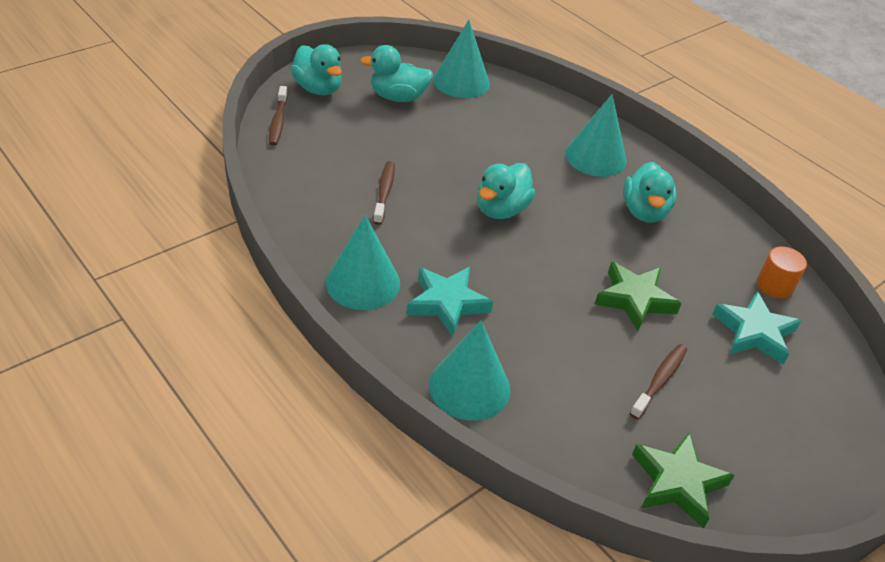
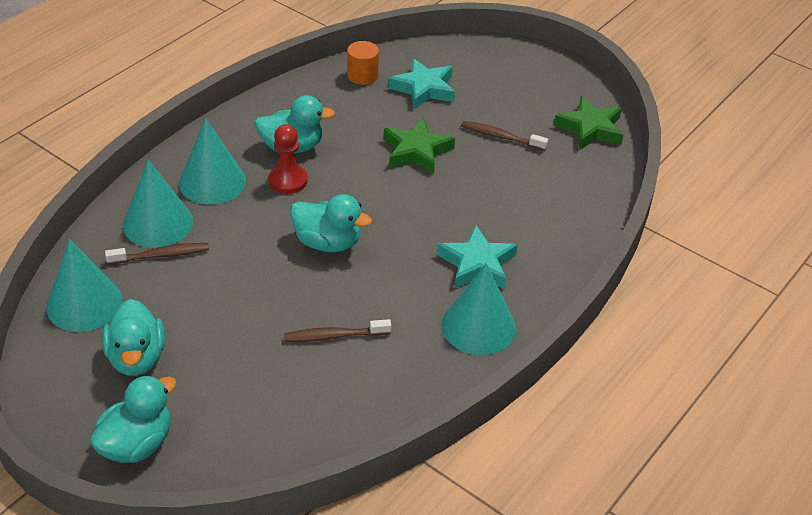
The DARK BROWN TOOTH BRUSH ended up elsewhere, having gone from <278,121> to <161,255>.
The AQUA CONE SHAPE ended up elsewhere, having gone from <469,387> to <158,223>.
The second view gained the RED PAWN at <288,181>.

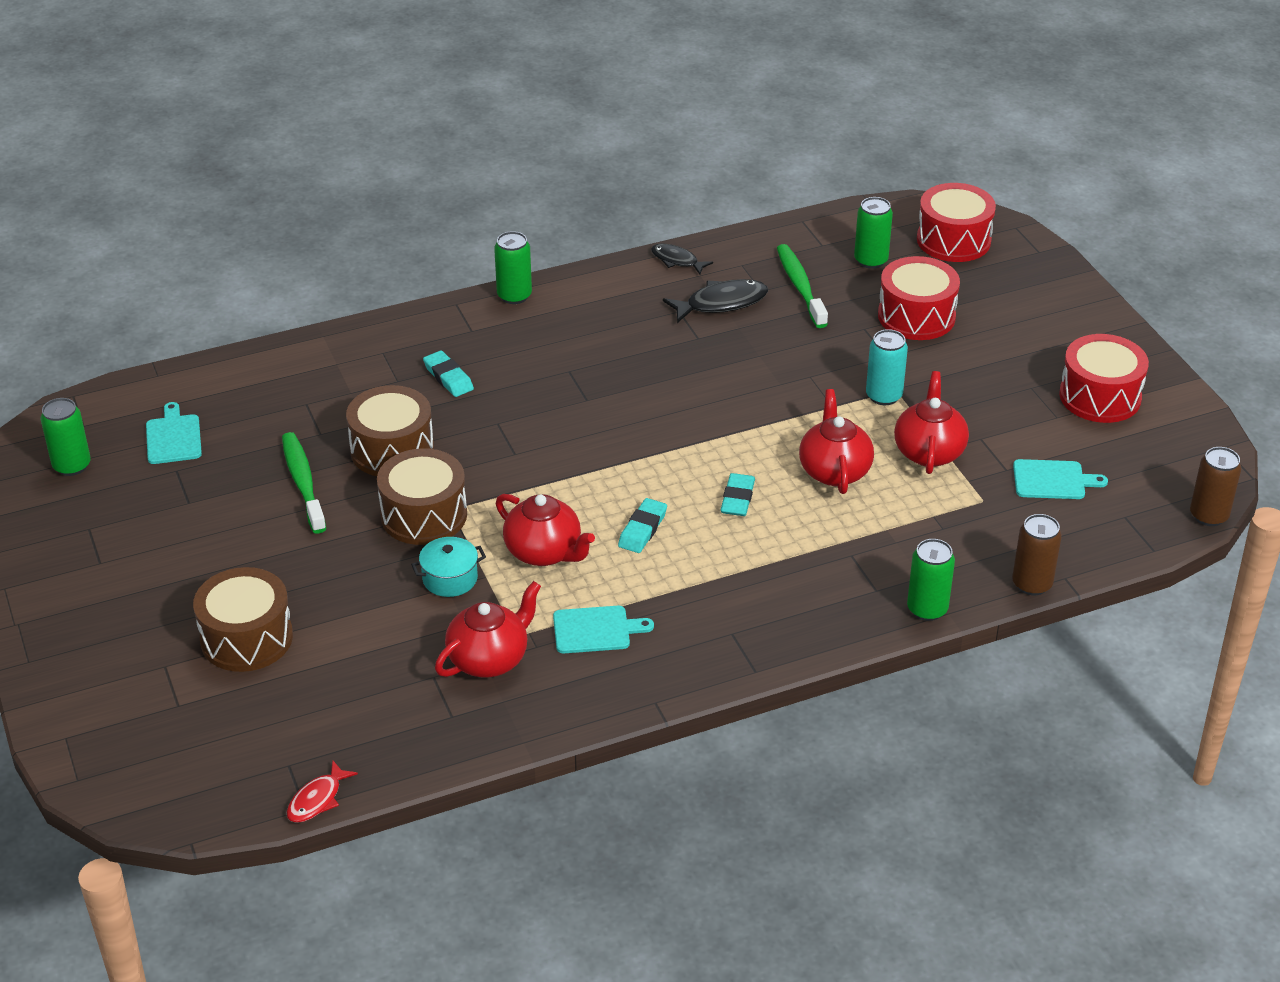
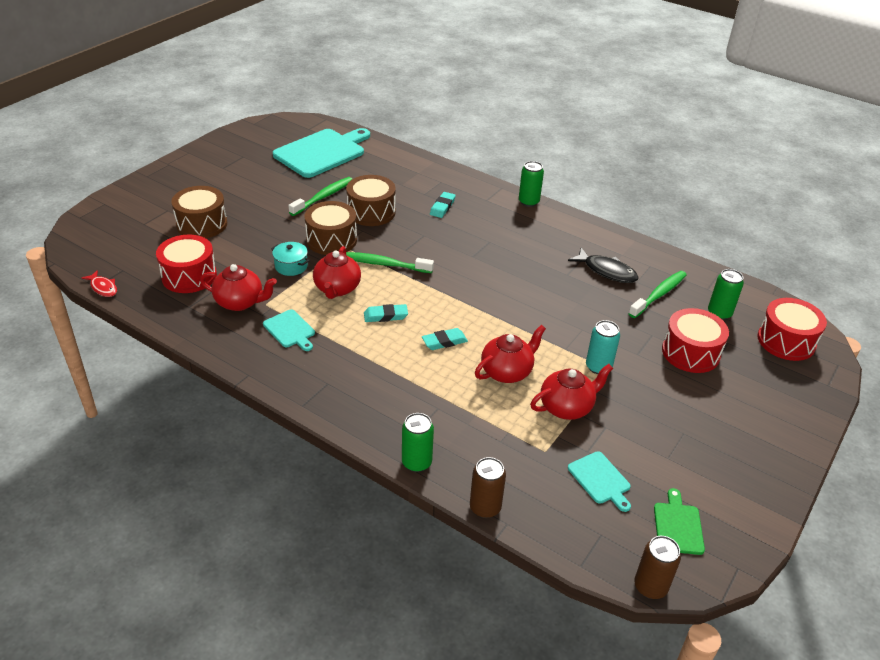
The second view lost the JET-BLACK FISH at <677,260>.
The RED SNARE DRUM ended up elsewhere, having gone from <1100,396> to <189,276>.
The second view lost the EMERALD SODA CAN at <72,466>.
The size of the AQUA CHOPPING BOARD at <173,437> changed by a factor of 2.15.
The RED FISH at <317,799> ended up facing another way, 135 degrees counterclockwise from before.
The second view gained the EMERALD TOOTH BRUSH at <385,264>.
The second view gained the EMERALD CHOPPING BOARD at <678,526>.

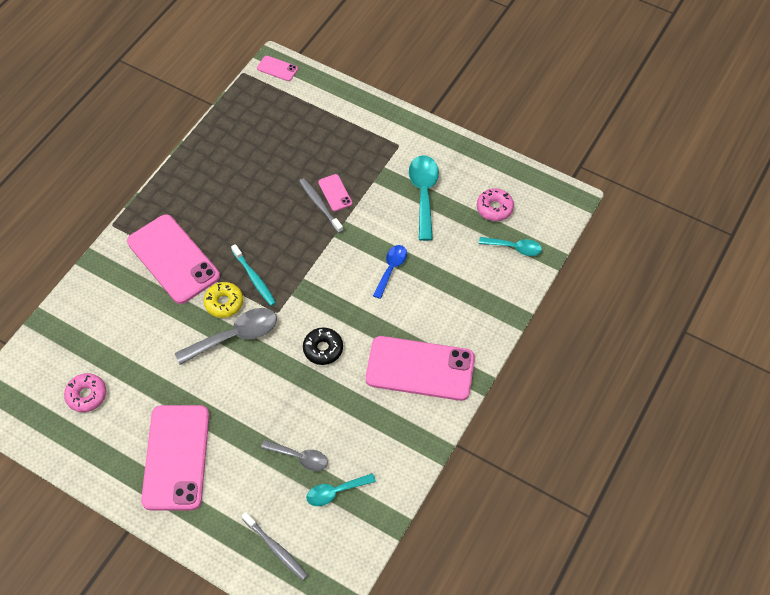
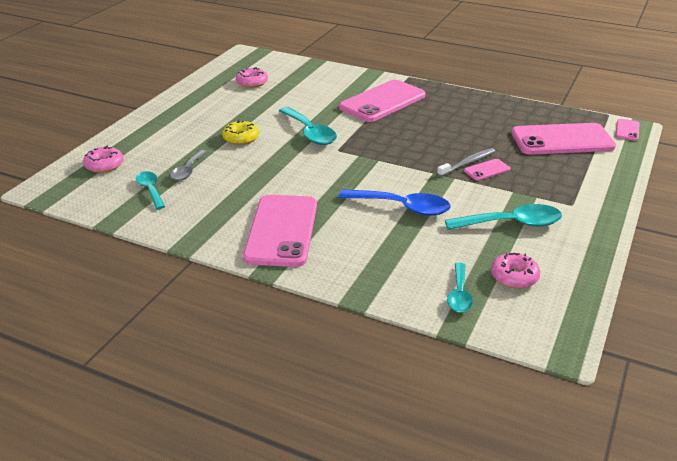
The second view lost the AQUA TOOTH BRUSH at <254,278>.
The size of the COBALT TABLESPOON at <391,269> changed by a factor of 1.62.
The BRIGHT YELLOW DOUGHNUT ended up elsewhere, having gone from <224,303> to <241,138>.
What was the GRAY TABLESPOON at <235,336> turned into the AQUA TABLESPOON at <310,133>.
The second view lost the JET-BLACK DOUGHNUT at <323,349>.
The PINK MOBILE PHONE ended up elsewhere, having gone from <176,457> to <562,140>.
Where the GRAY TOOTH BRUSH stood at <275,548>, the PINK DOUGHNUT came to stand at <104,165>.

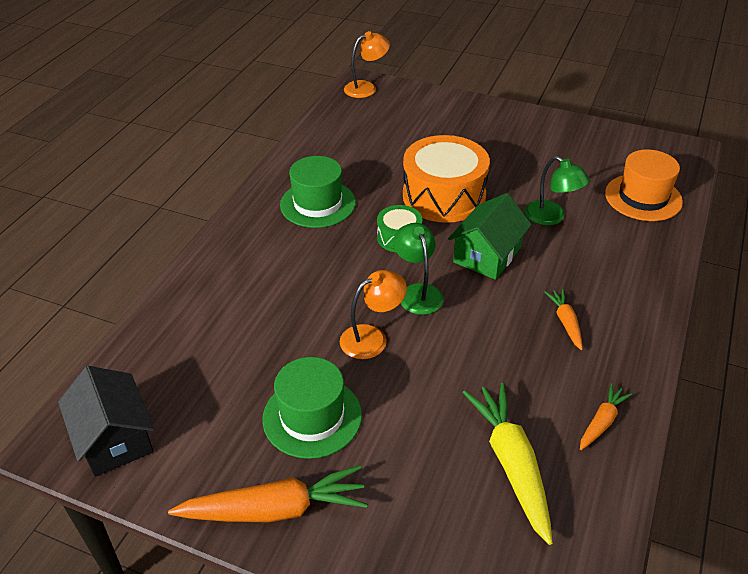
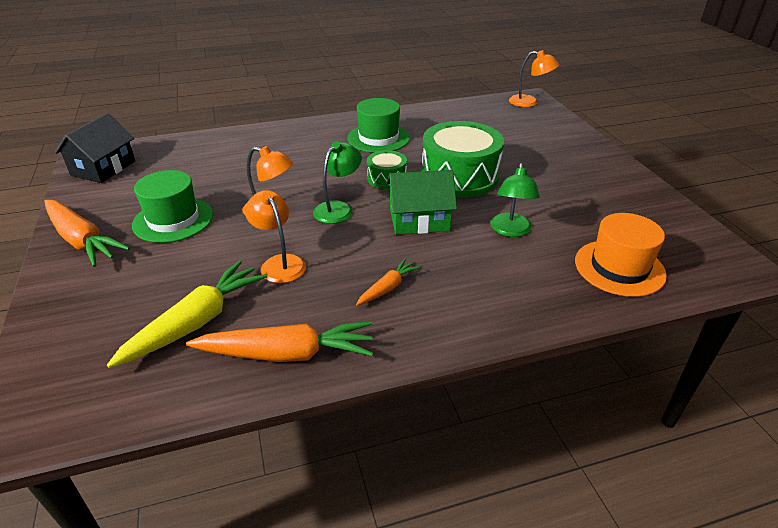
What was the BRIGHT ORANGE SNARE DRUM at <444,196> turned into the EMERALD SNARE DRUM at <459,176>.
The size of the BRIGHT ORANGE ROOT VEGETABLE at <602,422> changed by a factor of 1.90.
The second view gained the BRIGHT ORANGE LAMP at <279,263>.

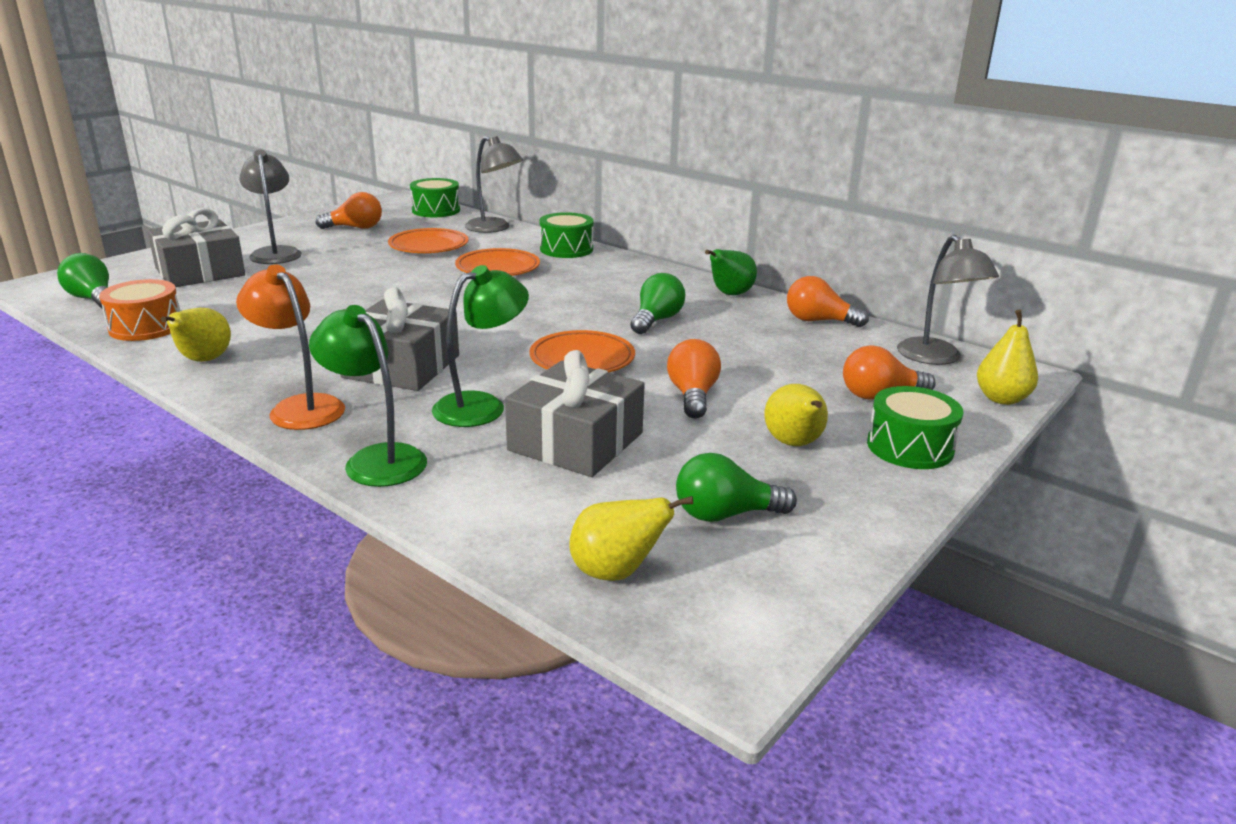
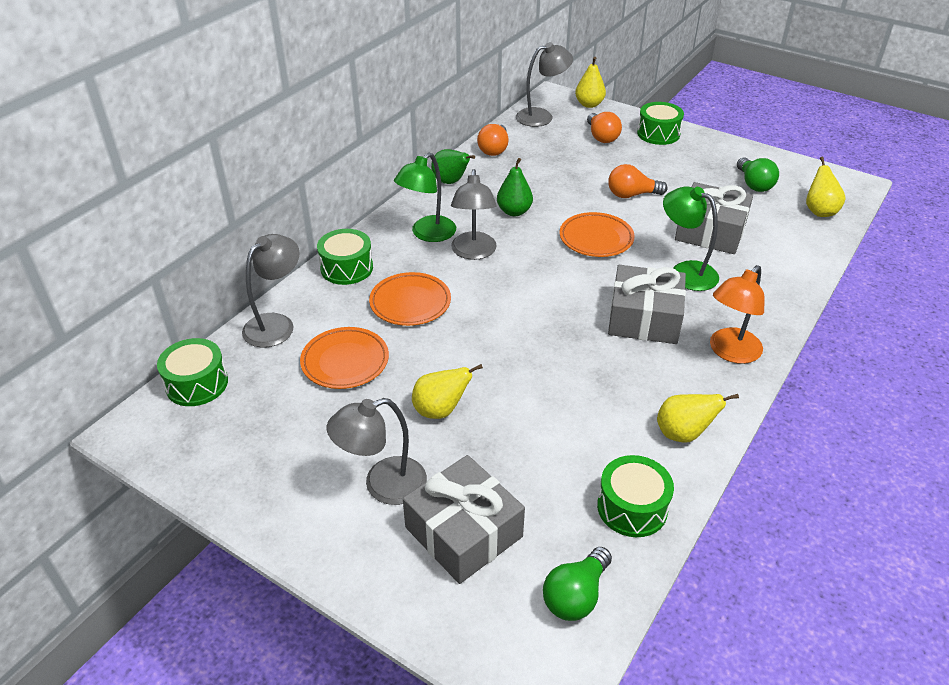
The second view lost the BRIGHT ORANGE LIGHTBULB at <355,228>.
Where the EMERALD LIGHTBULB stood at <656,320>, the EMERALD PEAR FRUIT came to stand at <514,211>.
What was the BRIGHT ORANGE SNARE DRUM at <146,327> turned into the EMERALD SNARE DRUM at <632,507>.
The EMERALD LAMP ended up elsewhere, having gone from <376,459> to <427,234>.
The BRIGHT YELLOW PEAR FRUIT ended up elsewhere, having gone from <794,444> to <440,410>.
The second view gained the GRAY LAMP at <473,252>.

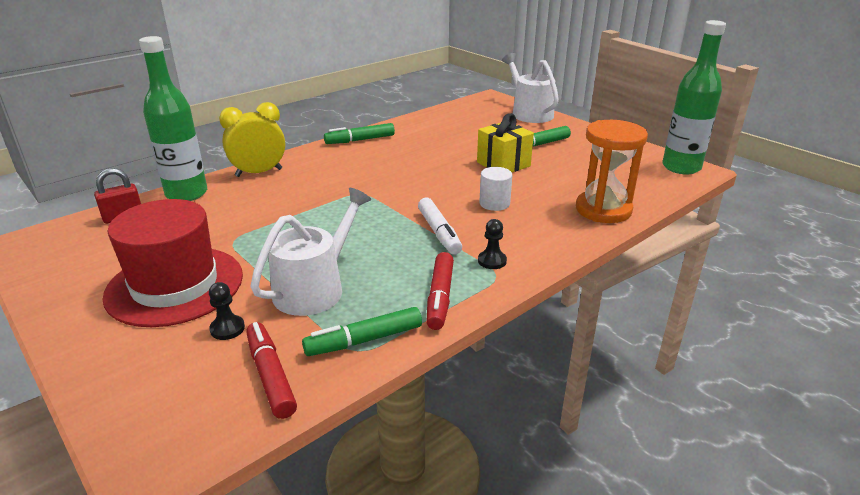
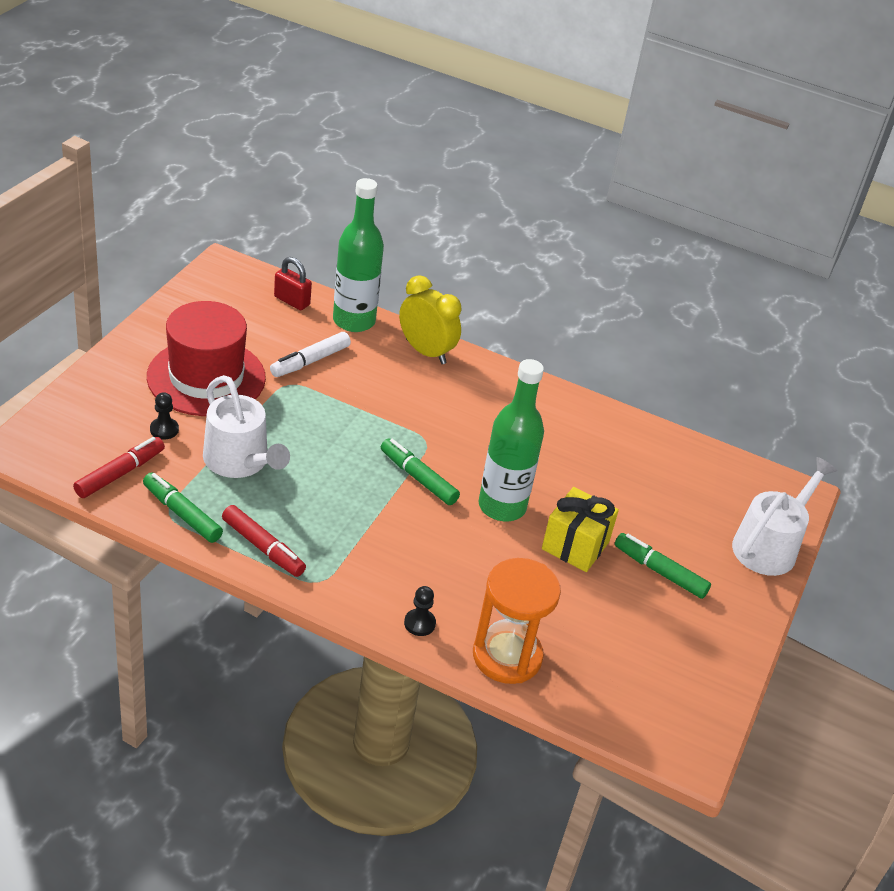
The EMERALD DRINK BOTTLE ended up elsewhere, having gone from <681,167> to <502,506>.
The EMERALD MARKER PEN ended up elsewhere, having gone from <360,140> to <418,478>.
The second view lost the WHITE CYLINDER at <494,203>.
The WHITE WATERING POT at <315,288> ended up facing another way, 45 degrees clockwise from before.
The WHITE MARKER PEN ended up elsewhere, having gone from <439,232> to <310,361>.
The JET-BLACK PAWN ended up elsewhere, having gone from <492,261> to <419,623>.
The RED MARKER PEN at <440,297> ended up facing another way, 120 degrees counterclockwise from before.

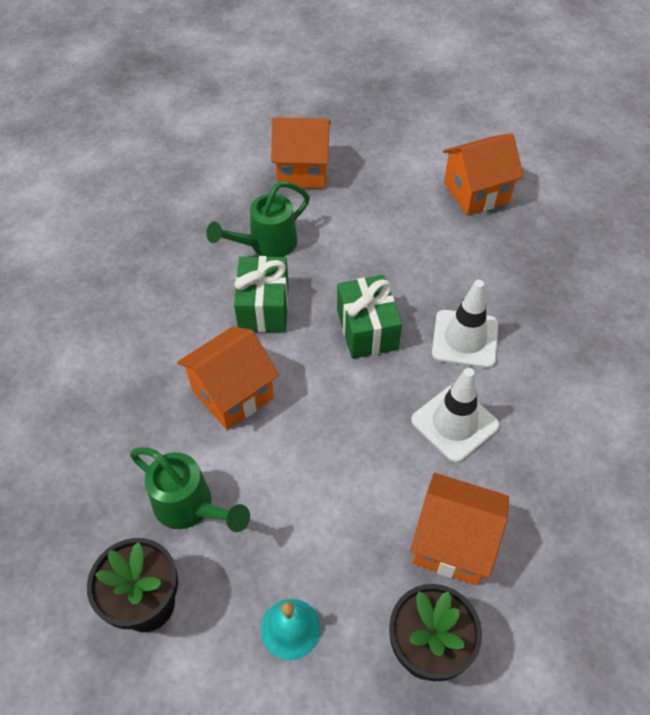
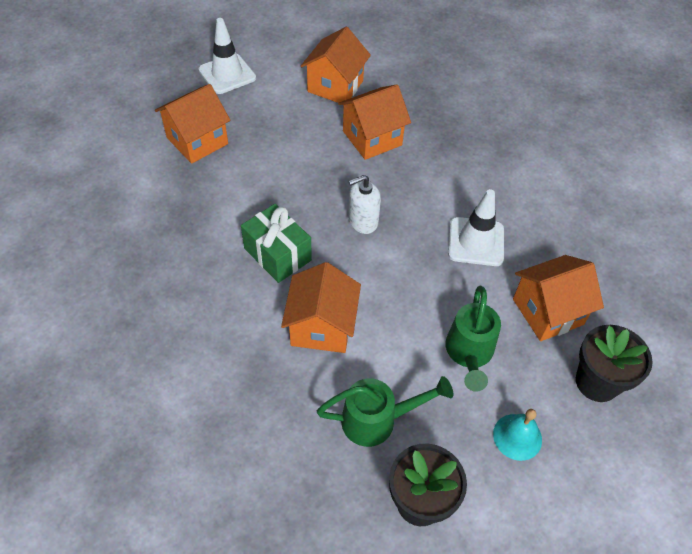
The EMERALD WATERING POT ended up elsewhere, having gone from <266,245> to <469,354>.
Where the EMERALD WRAPPED GIFT stood at <367,329>, the WHITE PUMP BOTTLE came to stand at <363,221>.
The WHITE TRAFFIC CONE ended up elsewhere, having gone from <465,339> to <227,74>.
The second view gained the BRIGHT ORANGE COTTAGE at <372,138>.

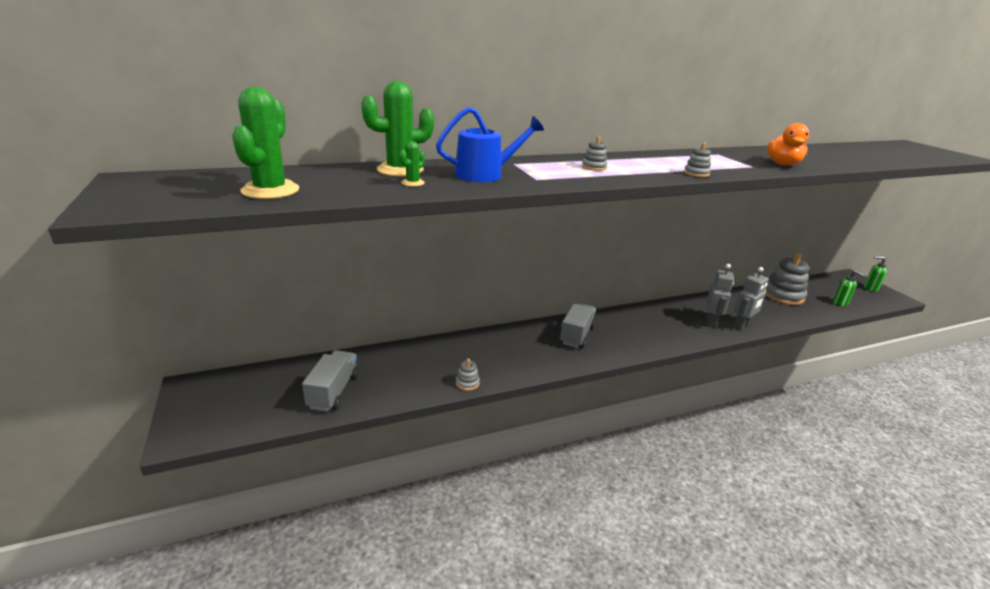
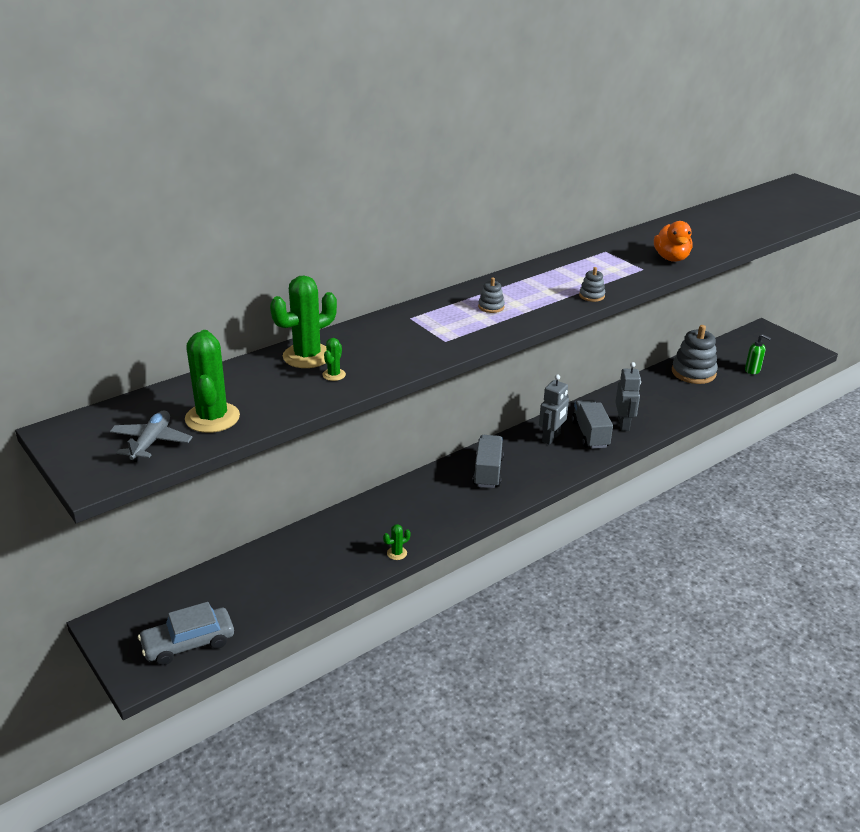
The second view lost the COBALT WATERING POT at <485,174>.
The second view lost the EMERALD PUMP BOTTLE at <870,288>.
The GRAY ROBOT FIGURE ended up elsewhere, having gone from <742,325> to <551,438>.
The GRAY TOY TRUCK ended up elsewhere, having gone from <333,391> to <590,434>.
Where the GRAY STACKING RINGS stood at <467,383>, the EMERALD PRICKLY PLANT came to stand at <397,553>.
The second view gained the GRAY PLANE at <151,442>.
The second view gained the GRAY CAR at <188,643>.

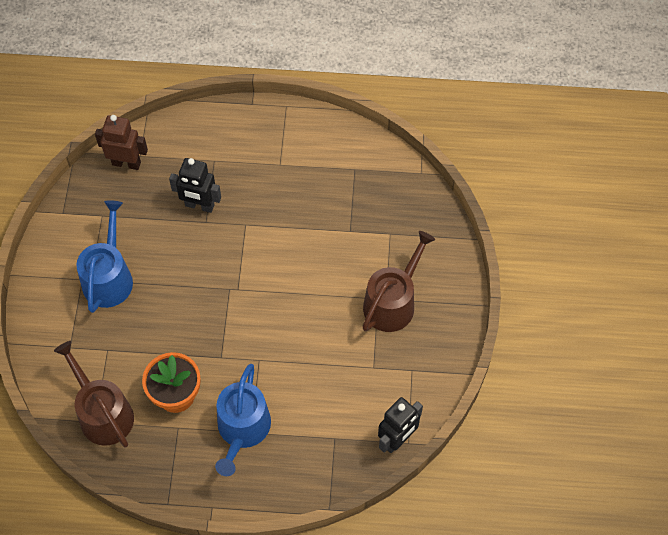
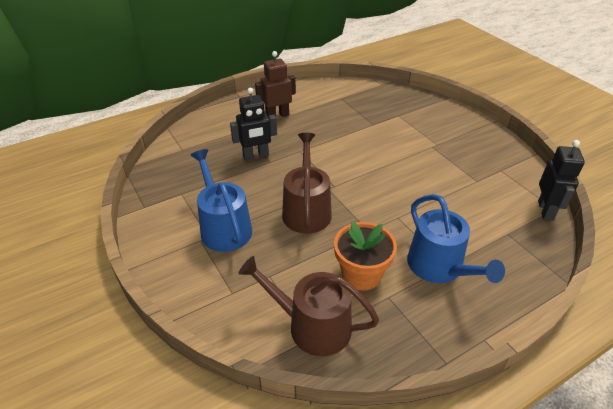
The DARK BROWN ROBOT FIGURE ended up elsewhere, having gone from <126,163> to <277,115>.
The DARK BROWN WATERING POT ended up elsewhere, having gone from <393,302> to <306,210>.

